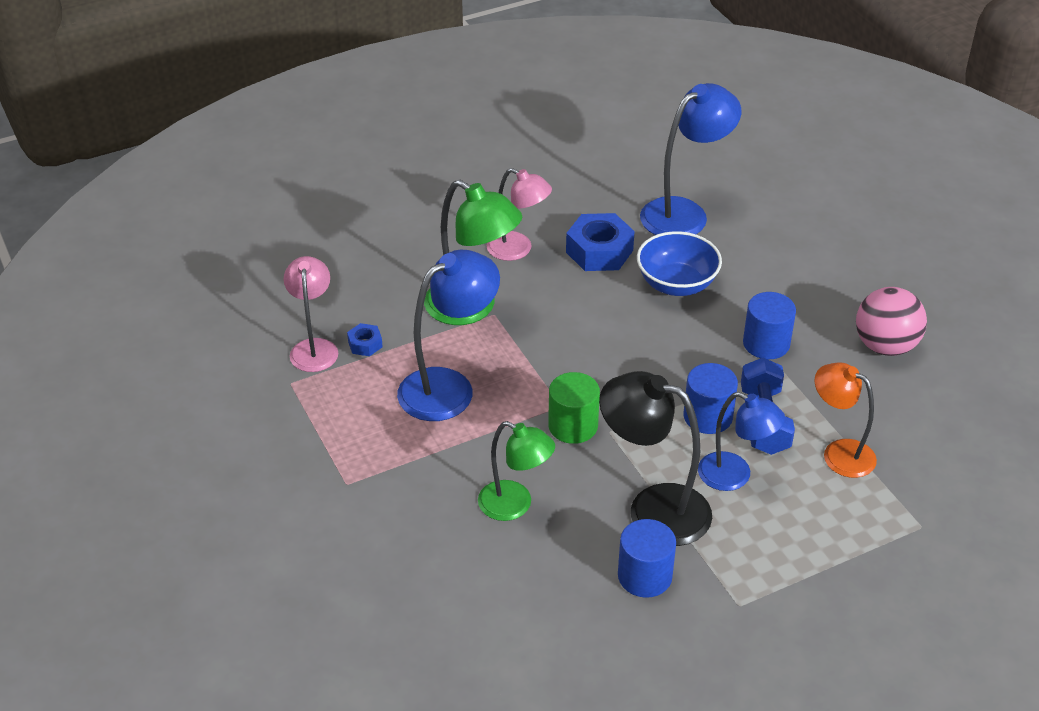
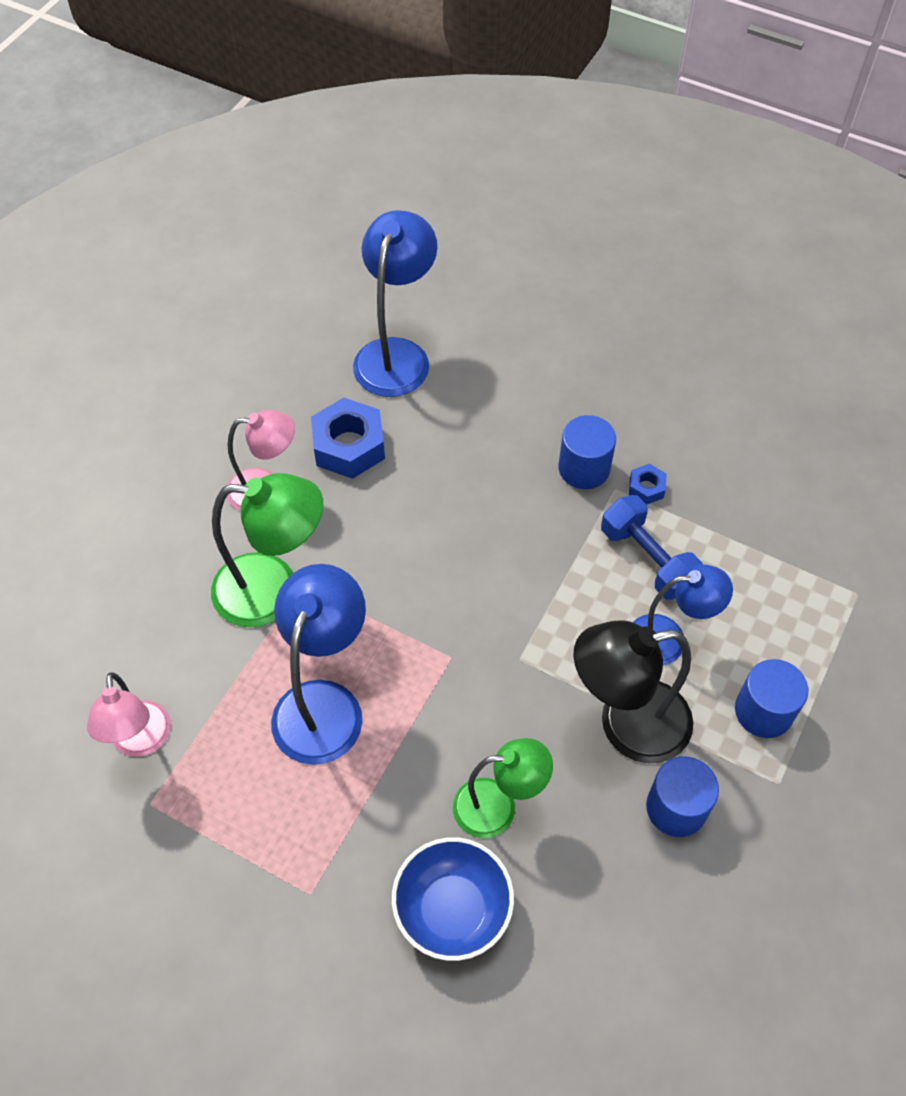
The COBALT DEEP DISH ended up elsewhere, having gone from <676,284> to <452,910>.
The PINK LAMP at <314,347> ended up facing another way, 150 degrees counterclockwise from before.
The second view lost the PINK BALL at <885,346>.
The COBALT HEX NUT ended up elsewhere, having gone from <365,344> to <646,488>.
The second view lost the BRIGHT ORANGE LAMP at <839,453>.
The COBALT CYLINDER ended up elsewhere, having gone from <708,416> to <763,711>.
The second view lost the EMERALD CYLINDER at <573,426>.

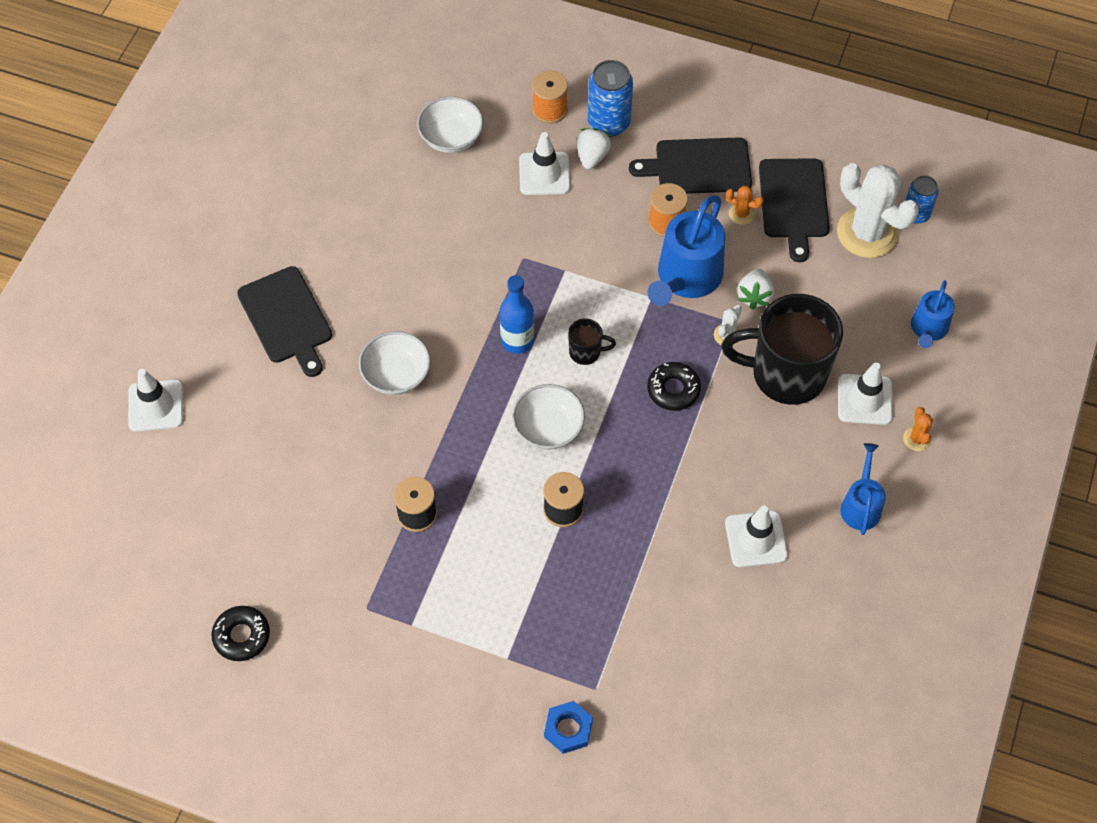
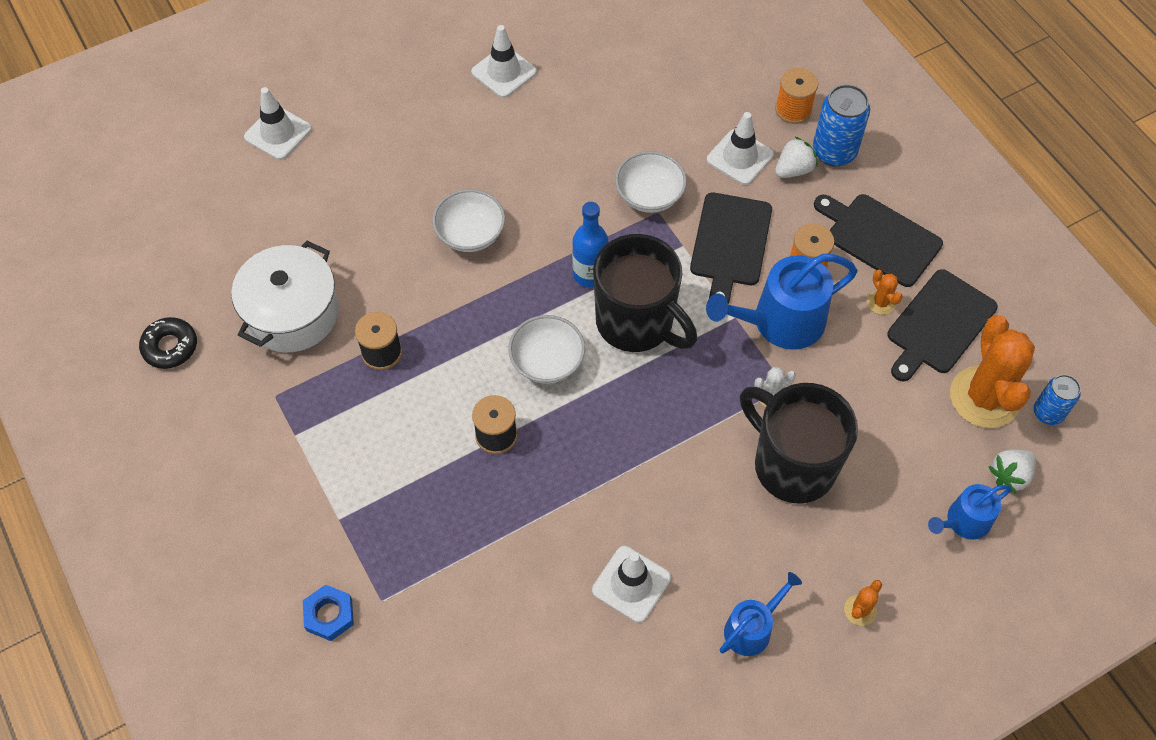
The WHITE DEEP DISH ended up elsewhere, having gone from <451,137> to <649,195>.
What was the WHITE PRICKLY PLANT at <867,233> turned into the BRIGHT ORANGE PRICKLY PLANT at <984,397>.
The JET-BLACK CHOPPING BOARD ended up elsewhere, having gone from <286,318> to <730,243>.
The WHITE TOY STRAWBERRY ended up elsewhere, having gone from <754,296> to <1010,475>.
The size of the JET-BLACK COFFEE MUG at <586,352> changed by a factor of 2.35.
The second view lost the JET-BLACK DOUGHNUT at <673,390>.
The WHITE TRAFFIC CONE ended up elsewhere, having gone from <864,399> to <504,72>.
The second view gained the WHITE STOCKPOT at <292,313>.

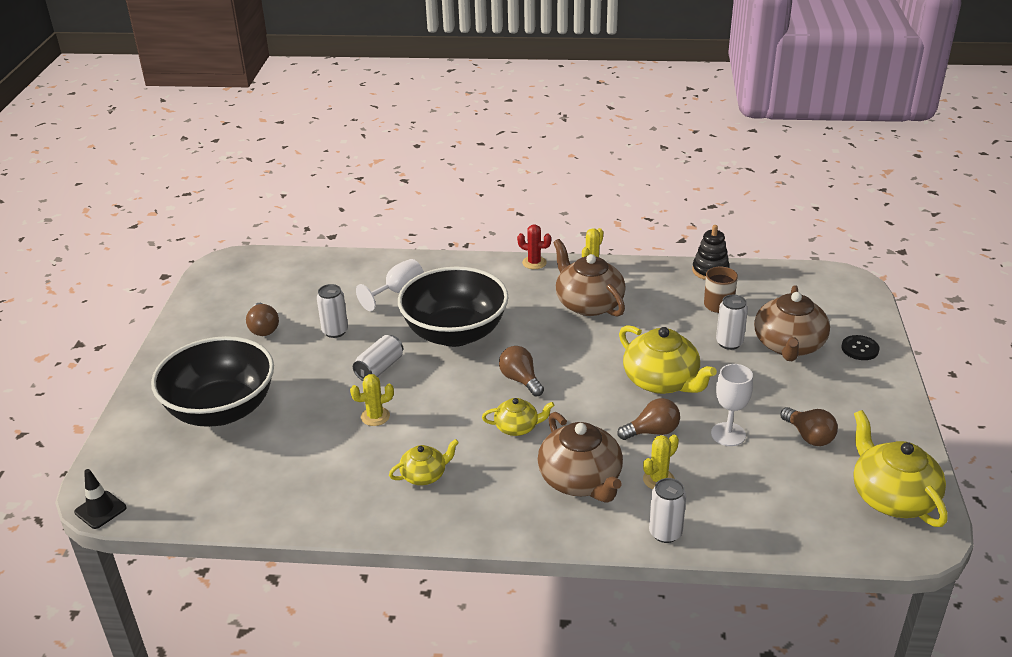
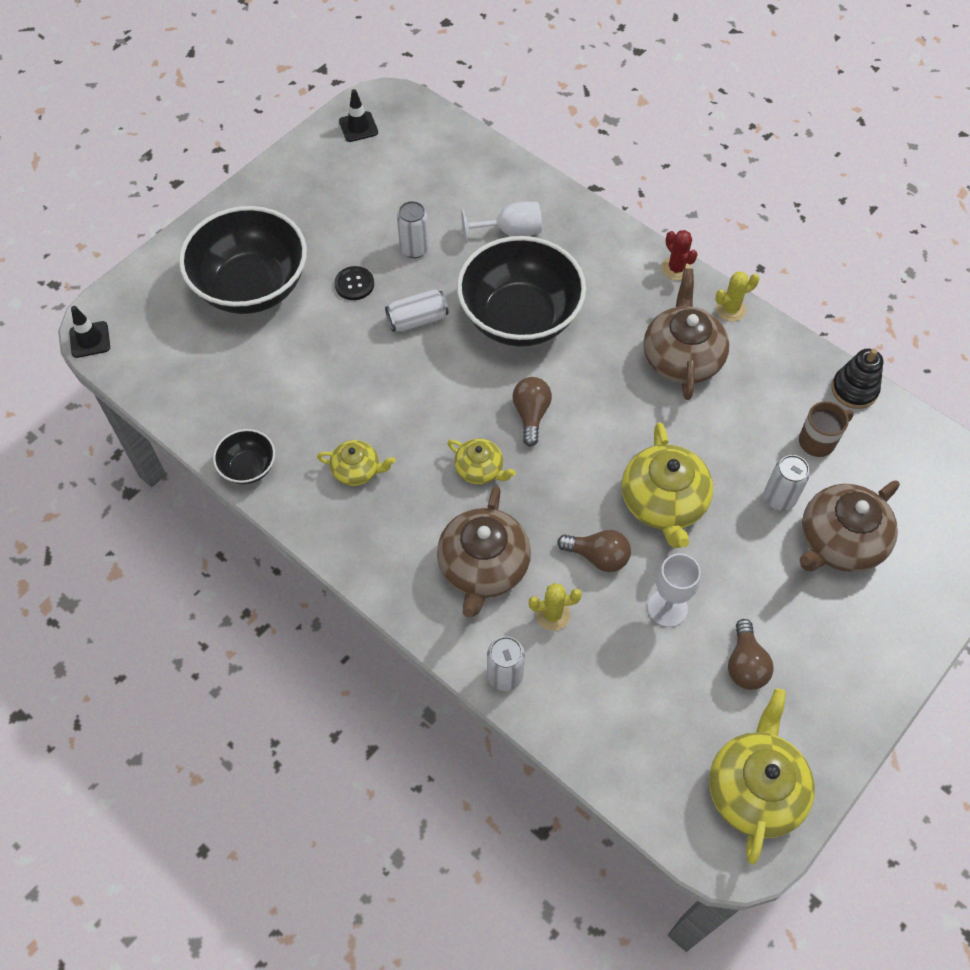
The second view lost the DARK BROWN LIGHTBULB at <263,328>.
The JET-BLACK BUTTON ended up elsewhere, having gone from <860,349> to <354,284>.
The second view lost the BRIGHT YELLOW PRICKLY PLANT at <375,416>.
The second view gained the JET-BLACK TRAFFIC CONE at <358,127>.
The second view gained the JET-BLACK DEEP DISH at <248,467>.

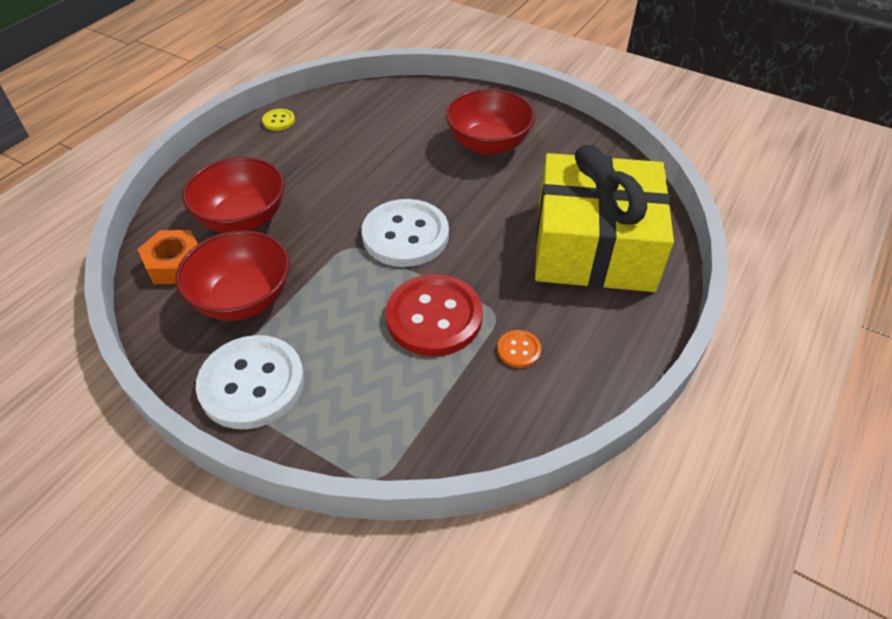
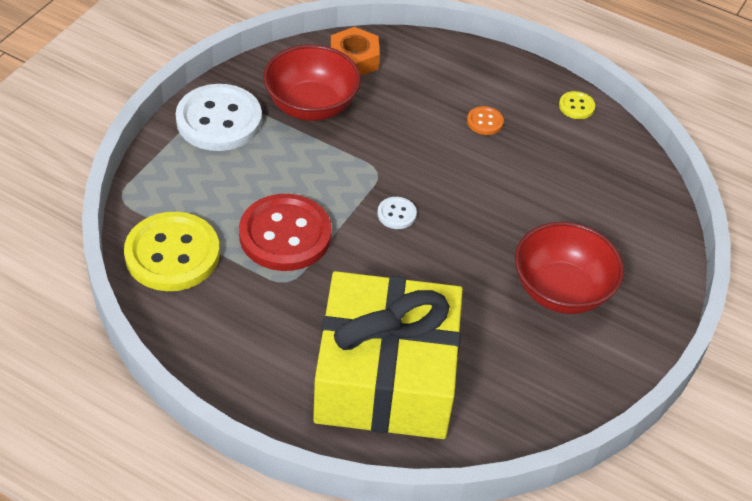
The second view lost the RED DEEP DISH at <243,219>.
The size of the WHITE BUTTON at <405,235> changed by a factor of 0.43.
The BRIGHT ORANGE BUTTON ended up elsewhere, having gone from <519,350> to <485,122>.
The second view gained the BRIGHT YELLOW BUTTON at <172,254>.

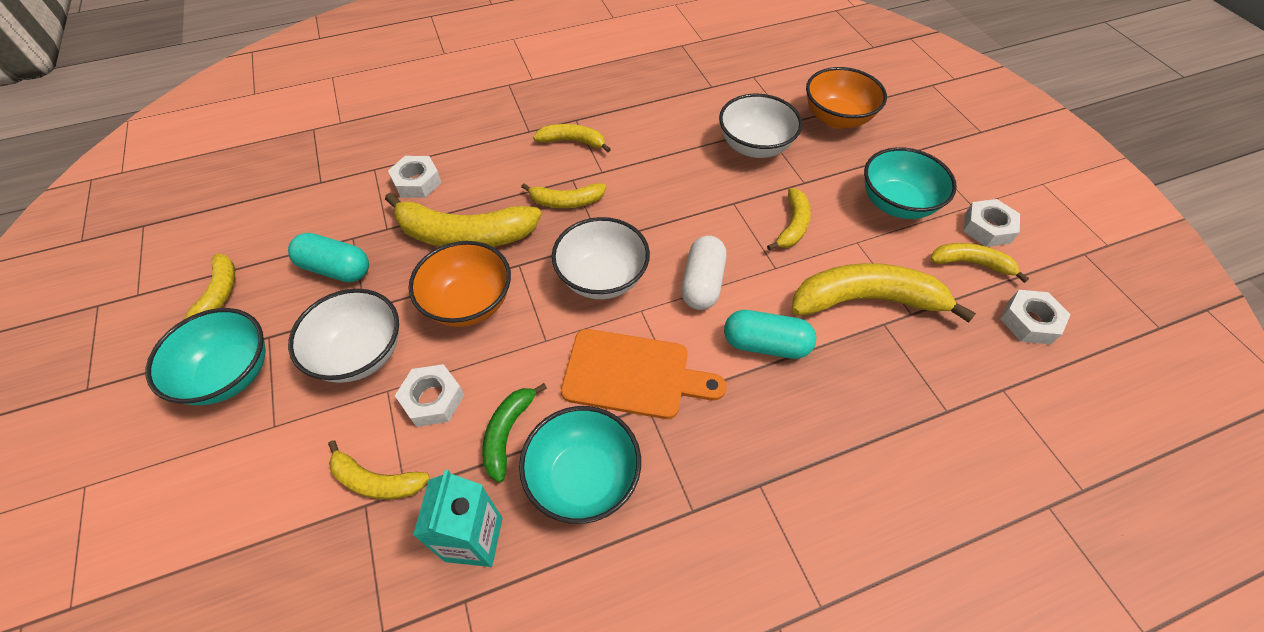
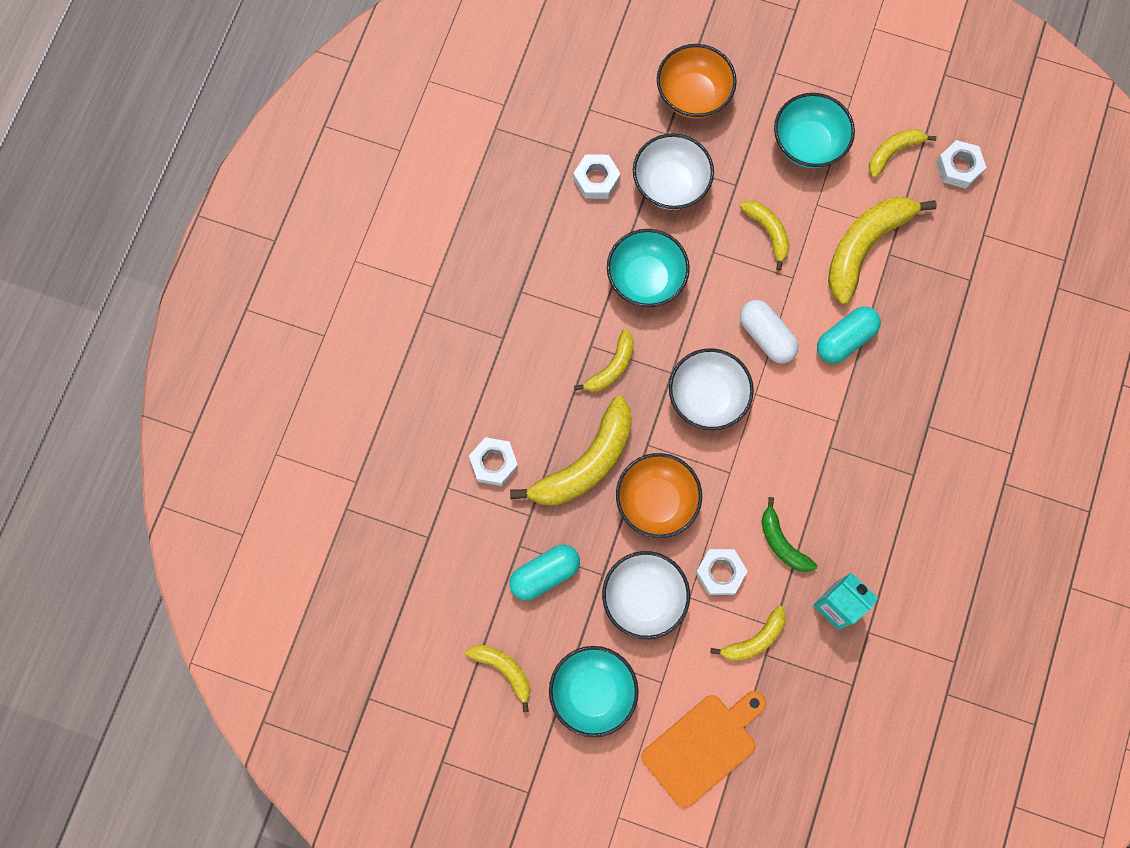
The second view lost the BRIGHT YELLOW BANANA at <572,141>.
The WHITE HEX NUT ended up elsewhere, having gone from <987,228> to <596,179>.
The BRIGHT ORANGE CHOPPING BOARD ended up elsewhere, having gone from <633,375> to <703,746>.
The AQUA DEEP DISH ended up elsewhere, having gone from <583,478> to <646,279>.

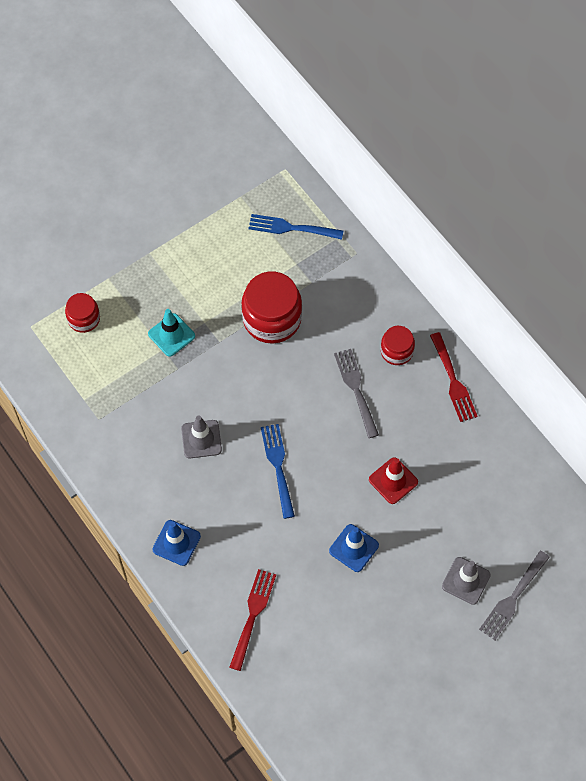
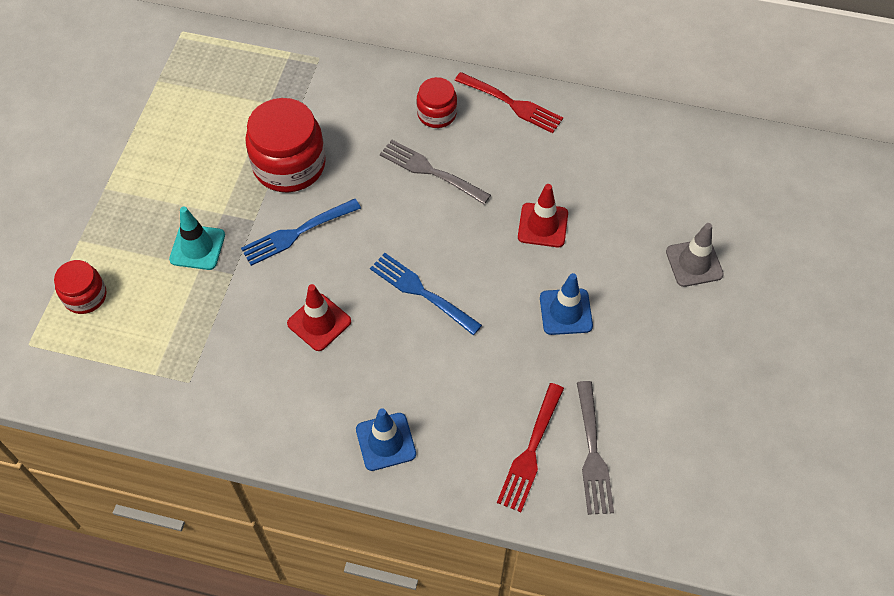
The COBALT DINNER FORK ended up elsewhere, having gone from <291,228> to <297,233>.
What was the GRAY TRAFFIC CONE at <201,439> turned into the RED TRAFFIC CONE at <319,322>.
The GRAY DINNER FORK ended up elsewhere, having gone from <513,598> to <592,453>.
The RED DINNER FORK at <253,615> ended up facing another way, 135 degrees counterclockwise from before.

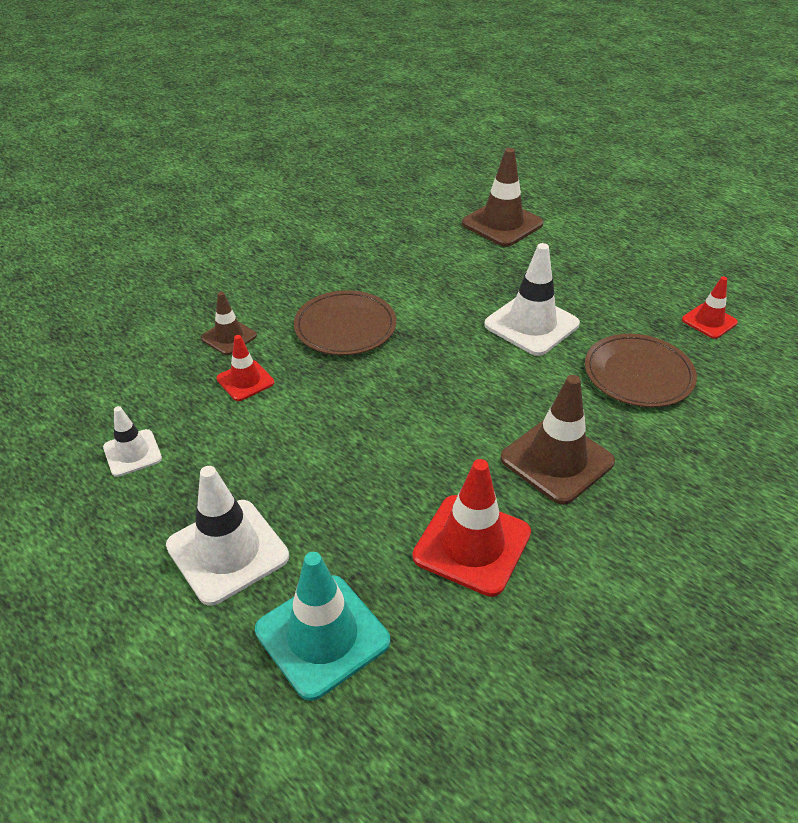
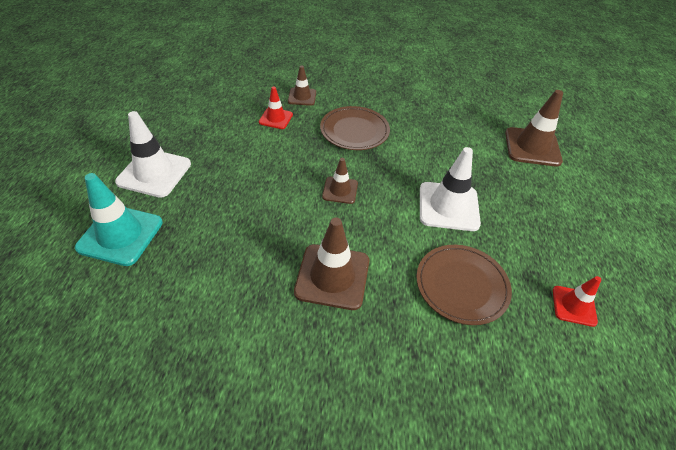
The second view lost the WHITE TRAFFIC CONE at <132,453>.
The second view lost the RED TRAFFIC CONE at <472,544>.
The second view gained the DARK BROWN TRAFFIC CONE at <340,190>.

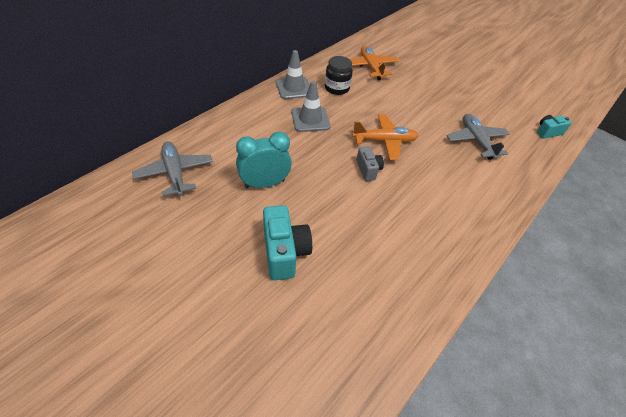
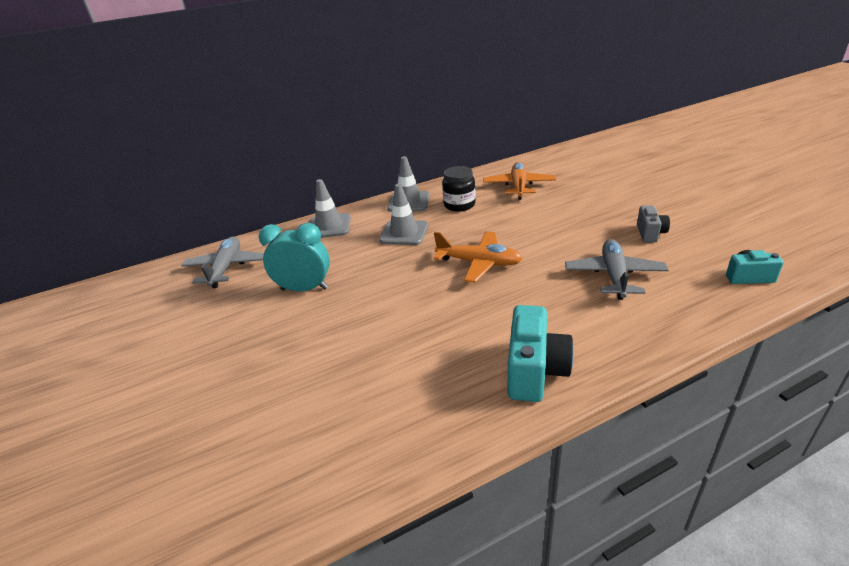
The GRAY CAMERA ended up elsewhere, having gone from <368,170> to <650,233>.
The AQUA CAMERA ended up elsewhere, having gone from <284,252> to <534,371>.
The second view gained the GRAY TRAFFIC CONE at <329,226>.

